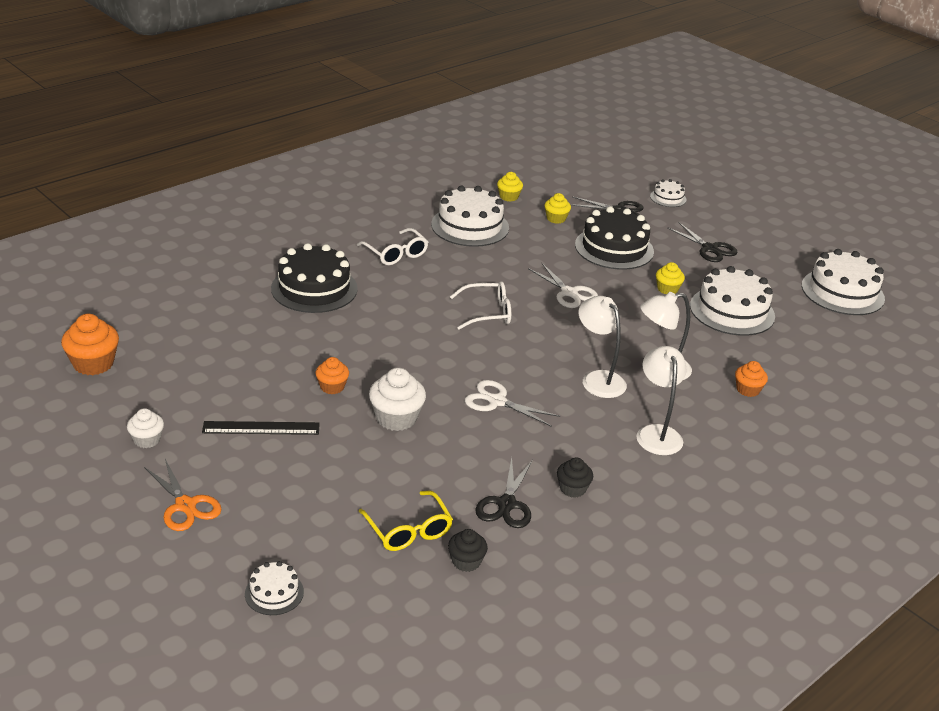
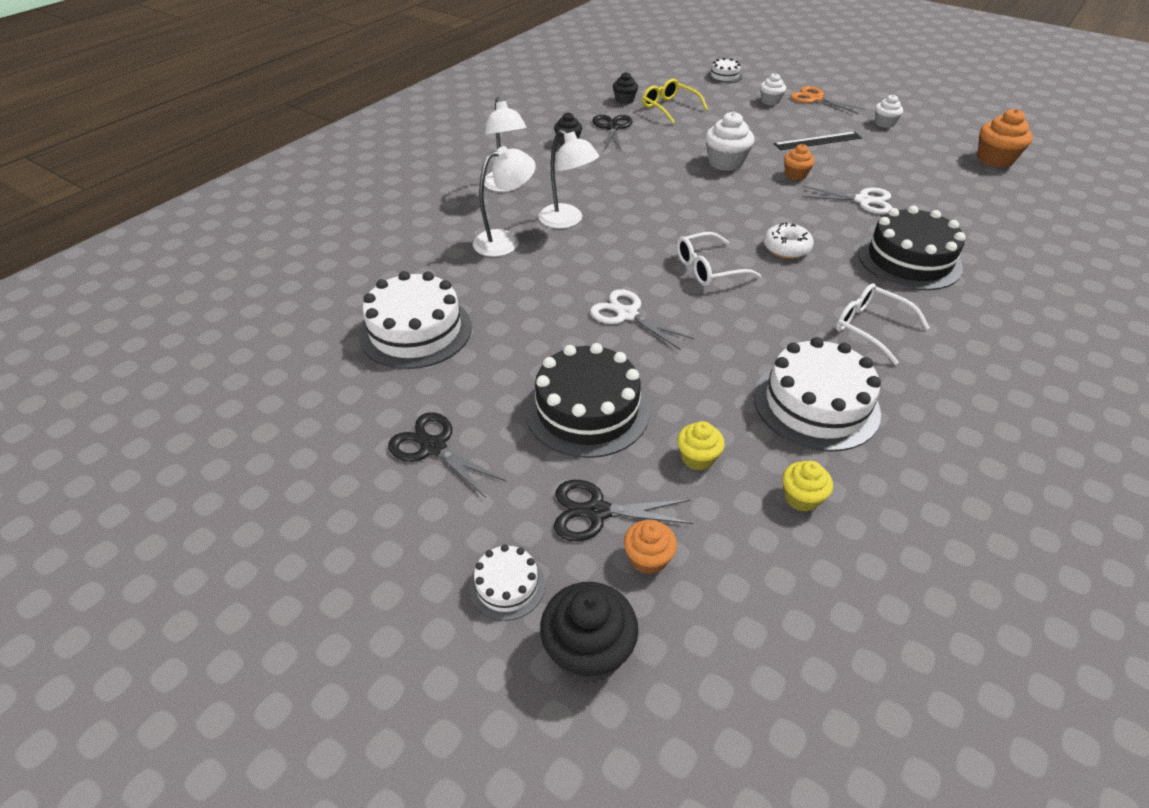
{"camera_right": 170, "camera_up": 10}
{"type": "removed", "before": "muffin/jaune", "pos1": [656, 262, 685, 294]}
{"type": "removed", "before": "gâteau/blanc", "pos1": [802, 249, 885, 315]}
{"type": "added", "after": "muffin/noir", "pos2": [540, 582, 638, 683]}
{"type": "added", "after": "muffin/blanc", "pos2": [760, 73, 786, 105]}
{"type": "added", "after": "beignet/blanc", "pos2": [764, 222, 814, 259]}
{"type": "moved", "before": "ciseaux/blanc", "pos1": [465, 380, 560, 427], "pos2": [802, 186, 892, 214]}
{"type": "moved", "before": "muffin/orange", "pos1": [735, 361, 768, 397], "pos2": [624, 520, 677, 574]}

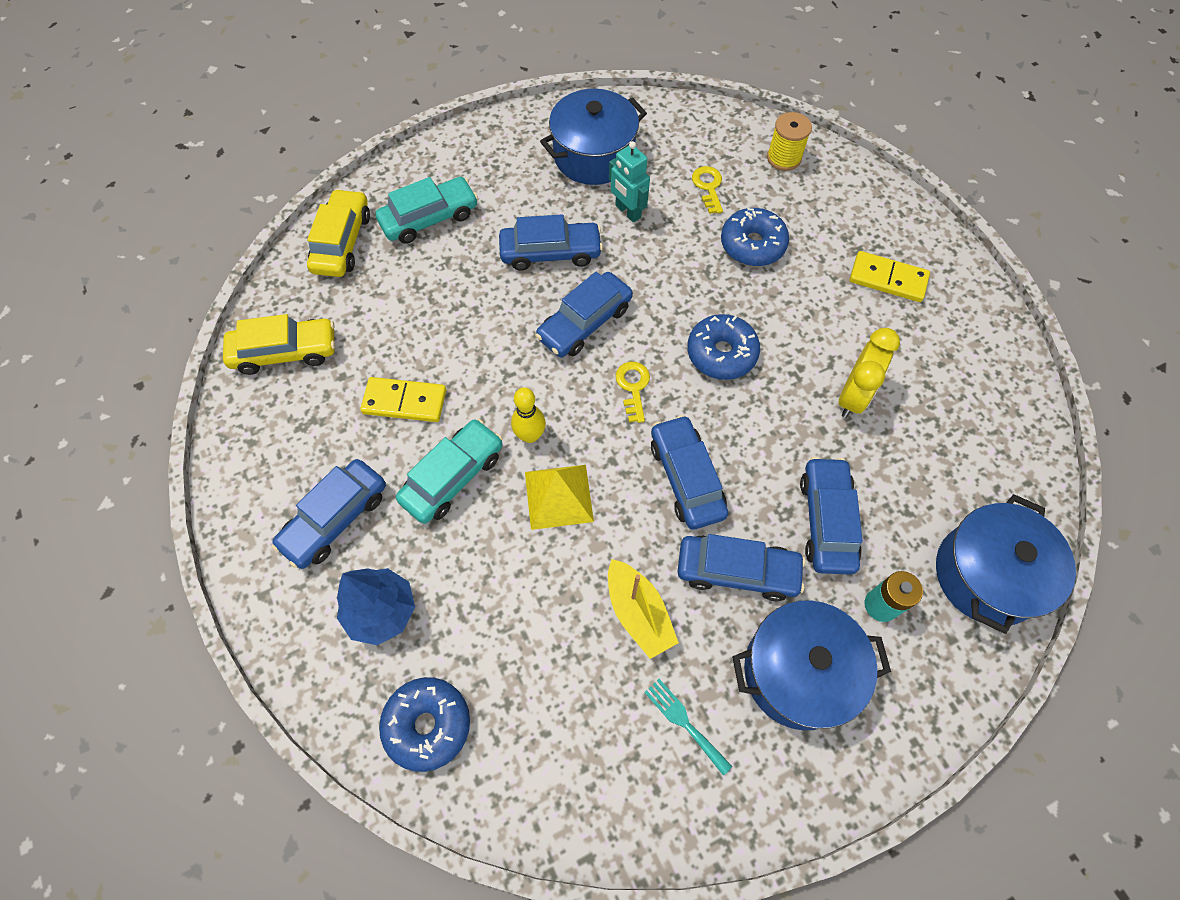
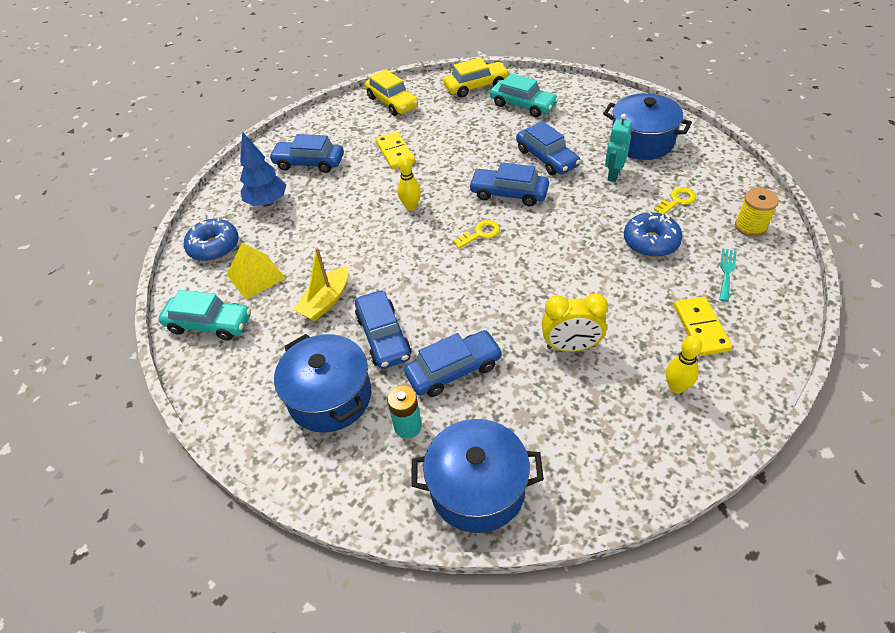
{"camera_right": 65, "camera_up": -15}
{"type": "removed", "before": "voiture/bleu", "pos1": [651, 415, 728, 530]}
{"type": "removed", "before": "beignet/bleu", "pos1": [687, 314, 760, 380]}
{"type": "added", "after": "quille/jaune", "pos2": [666, 335, 702, 393]}
{"type": "moved", "before": "voiture/turquoise", "pos1": [396, 419, 503, 524], "pos2": [158, 290, 251, 341]}
{"type": "moved", "before": "pyramide/jaune", "pos1": [525, 465, 594, 530], "pos2": [227, 243, 286, 300]}
{"type": "moved", "before": "fourchette/turquoise", "pos1": [644, 679, 732, 776], "pos2": [719, 249, 737, 302]}

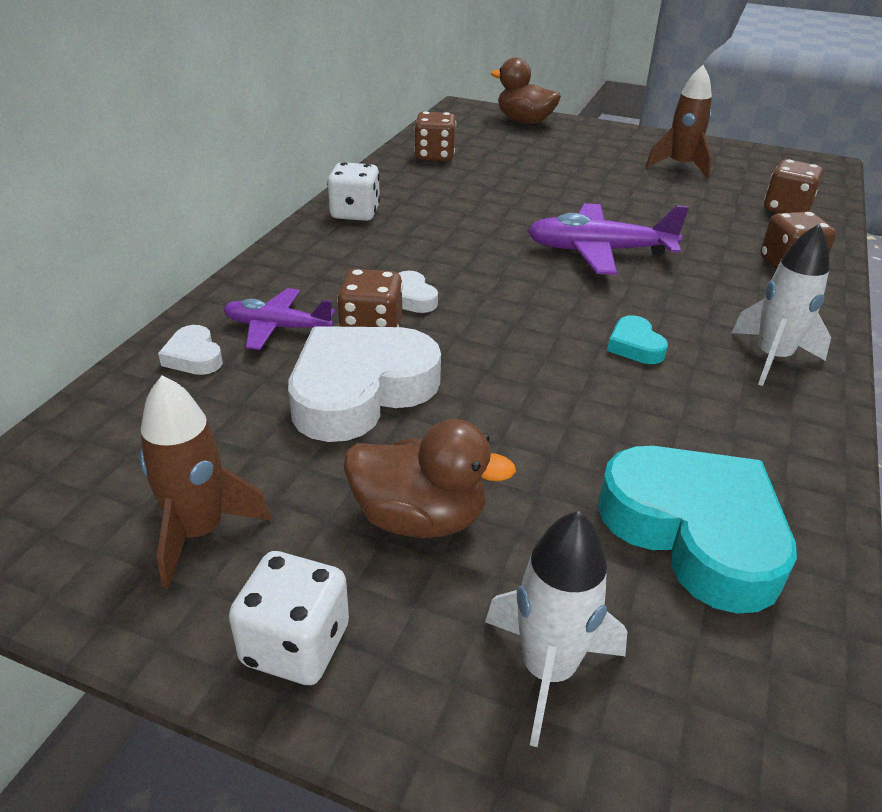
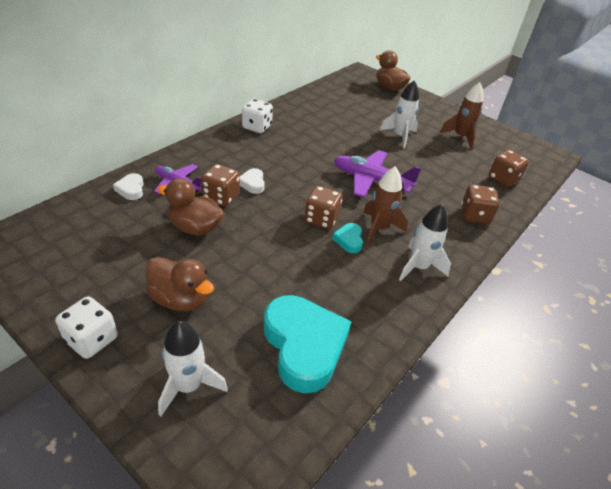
{"camera_right": 15, "camera_up": 5}
{"type": "added", "after": "fusée/blanc", "pos2": [380, 80, 419, 149]}
{"type": "moved", "before": "fusée/marron", "pos1": [139, 375, 272, 588], "pos2": [363, 166, 408, 244]}
{"type": "moved", "before": "dé/marron", "pos1": [414, 111, 456, 161], "pos2": [304, 186, 342, 229]}
{"type": "replaced", "before": "cœur/blanc", "after": "canard/marron", "pos1": [288, 326, 441, 442], "pos2": [158, 178, 224, 236]}

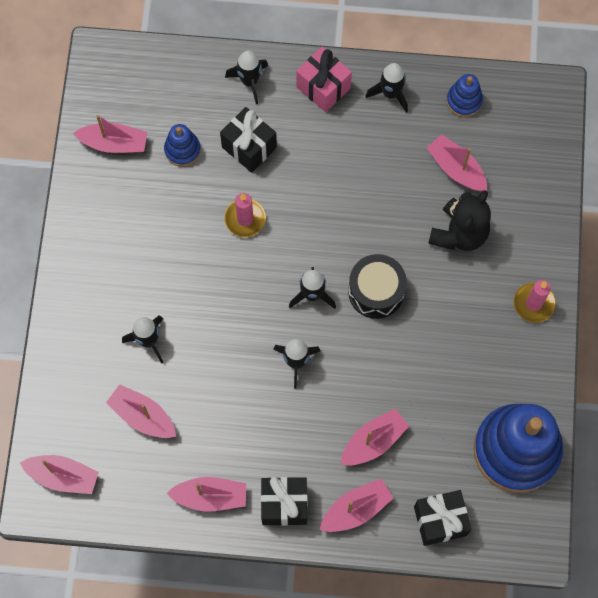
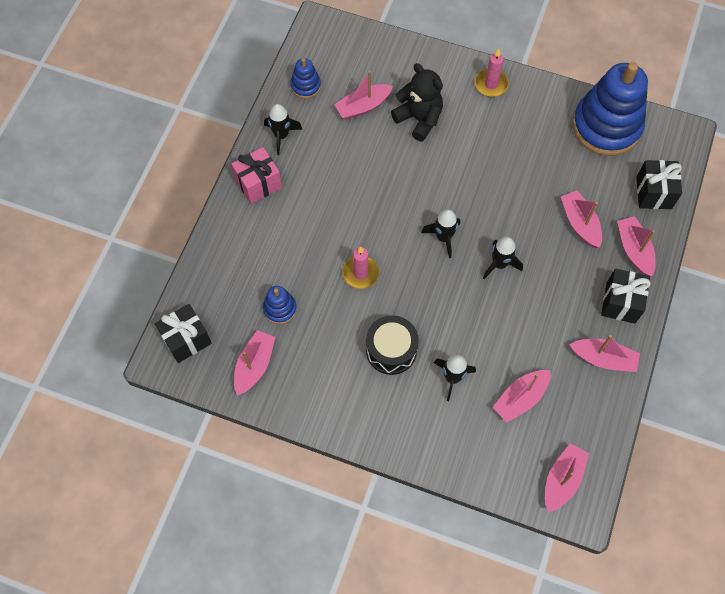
{"camera_right": -75, "camera_up": -5}
{"type": "removed", "before": "fusée/noir", "pos1": [225, 51, 268, 104]}
{"type": "moved", "before": "cadeau/noir", "pos1": [220, 107, 277, 173], "pos2": [155, 304, 212, 363]}
{"type": "moved", "before": "tambour/noir", "pos1": [348, 254, 407, 319], "pos2": [366, 315, 419, 375]}
{"type": "turned", "before": "bateau/rose", "pos1": [166, 477, 246, 512], "pos2": [569, 335, 640, 372], "turn": 90}

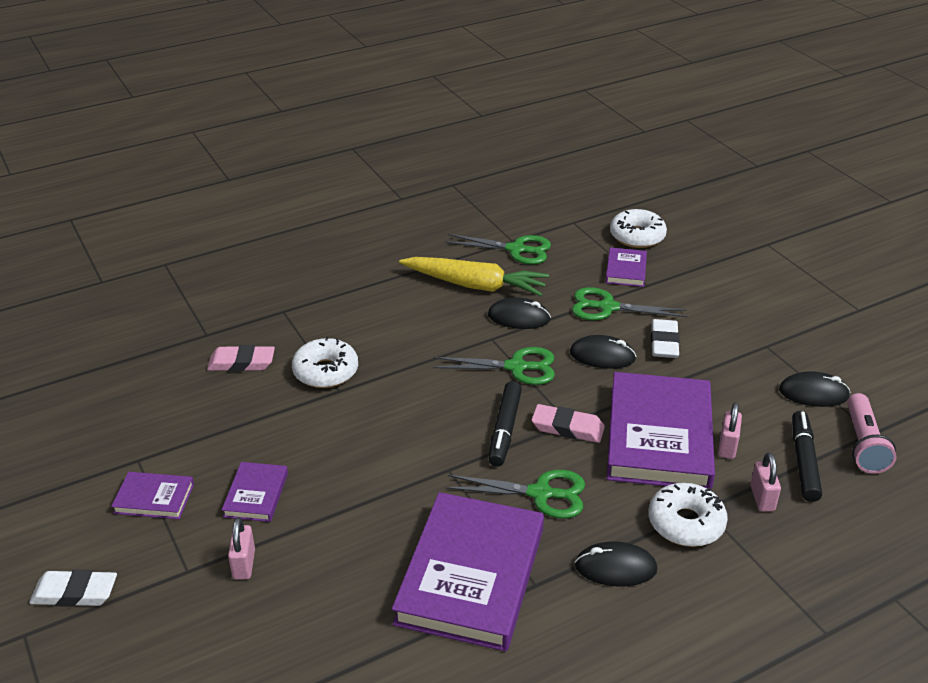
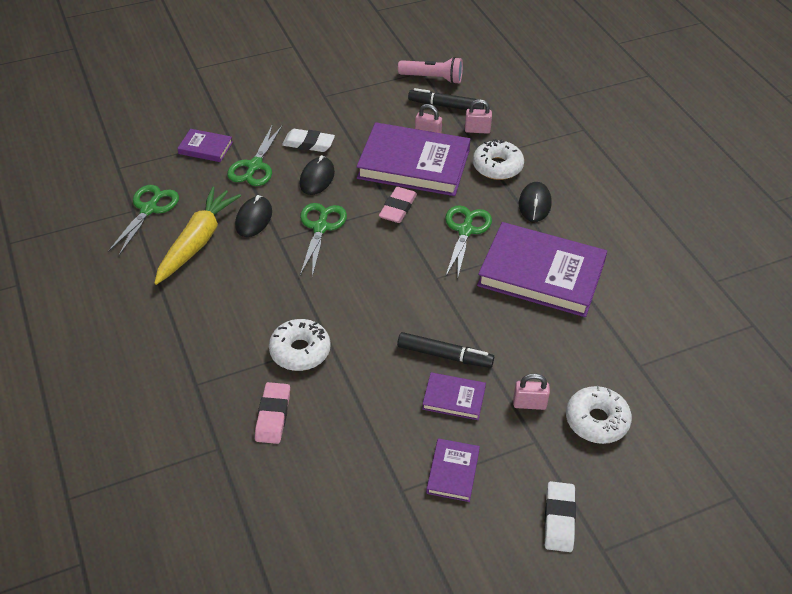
{"camera_right": -85, "camera_up": 10}
{"type": "removed", "before": "souris/noir", "pos1": [779, 371, 851, 407]}
{"type": "moved", "before": "feutre/noir", "pos1": [489, 381, 522, 466], "pos2": [397, 332, 494, 368]}
{"type": "moved", "before": "beignet/blanc", "pos1": [610, 209, 667, 248], "pos2": [566, 386, 632, 444]}

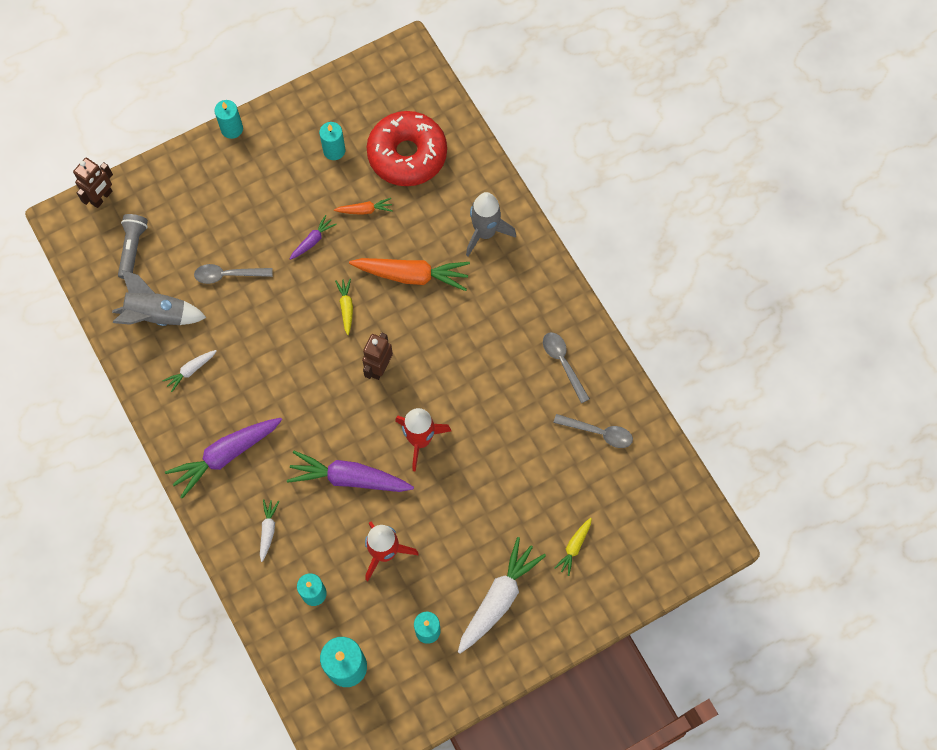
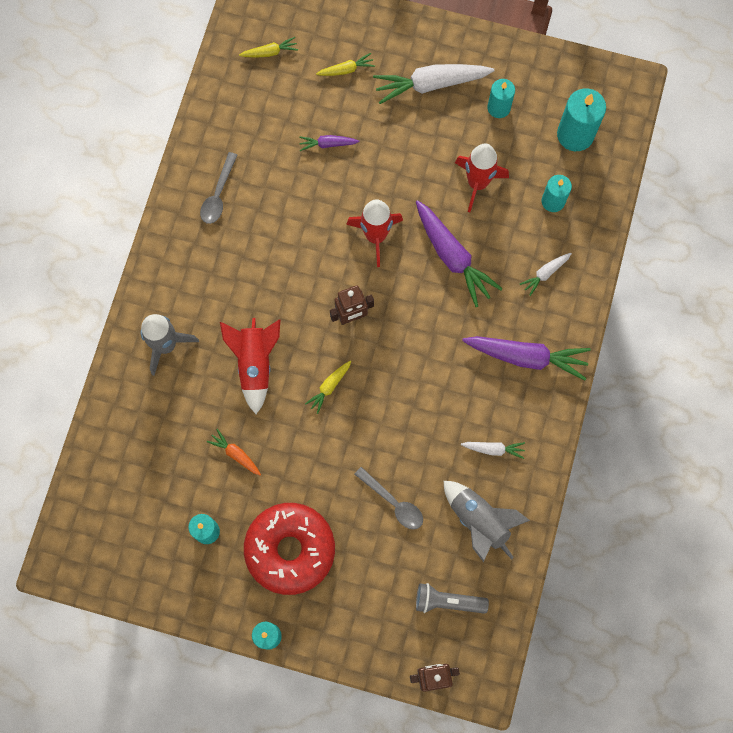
{"camera_right": -135, "camera_up": 5}
{"type": "removed", "before": "cuillère/gris", "pos1": [553, 414, 633, 448]}
{"type": "added", "after": "carotte/jaune", "pos2": [239, 37, 298, 58]}
{"type": "moved", "before": "carotte/violet", "pos1": [290, 215, 337, 260], "pos2": [299, 135, 360, 151]}
{"type": "moved", "before": "beignet/rouge", "pos1": [366, 111, 447, 186], "pos2": [244, 503, 335, 595]}
{"type": "replaced", "before": "carotte/orange", "after": "fusée/rouge", "pos1": [349, 258, 470, 291], "pos2": [220, 318, 280, 414]}
{"type": "turned", "before": "lampe de poche/gris", "pos1": [118, 214, 148, 279], "pos2": [416, 583, 489, 614], "turn": 45}

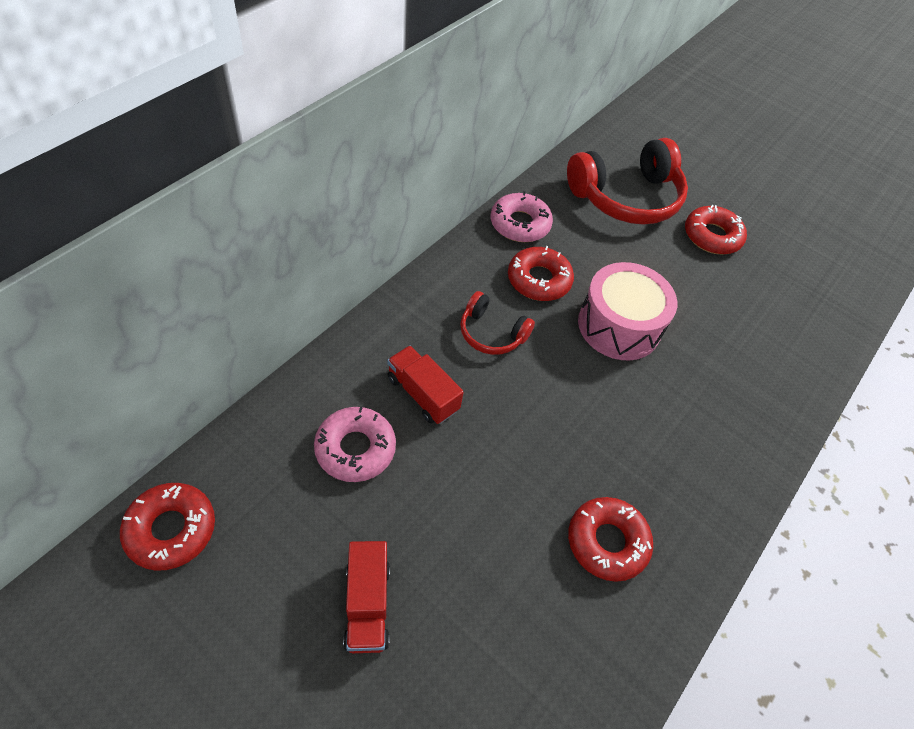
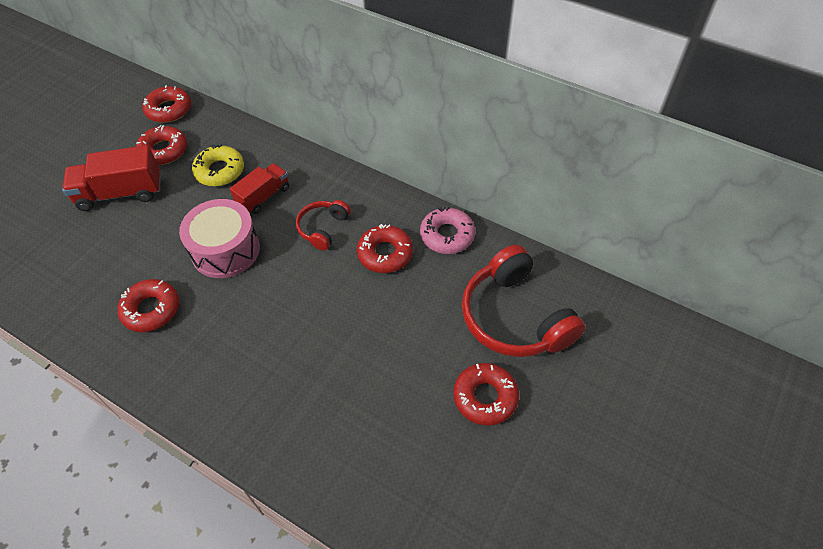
{"camera_right": 90, "camera_up": 0}
{"type": "added", "after": "beignet/rouge", "pos2": [136, 125, 187, 165]}
{"type": "moved", "before": "tambour/rose", "pos1": [578, 262, 677, 361], "pos2": [179, 199, 260, 278]}
{"type": "recoloured", "before": "beignet/rose", "after": "beignet/jaune", "pos1": [314, 406, 396, 482], "pos2": [192, 145, 244, 186]}
{"type": "resized", "before": "camion/rouge", "pos1": [343, 541, 390, 653], "pos2": [62, 145, 161, 211], "scale": 1.53}

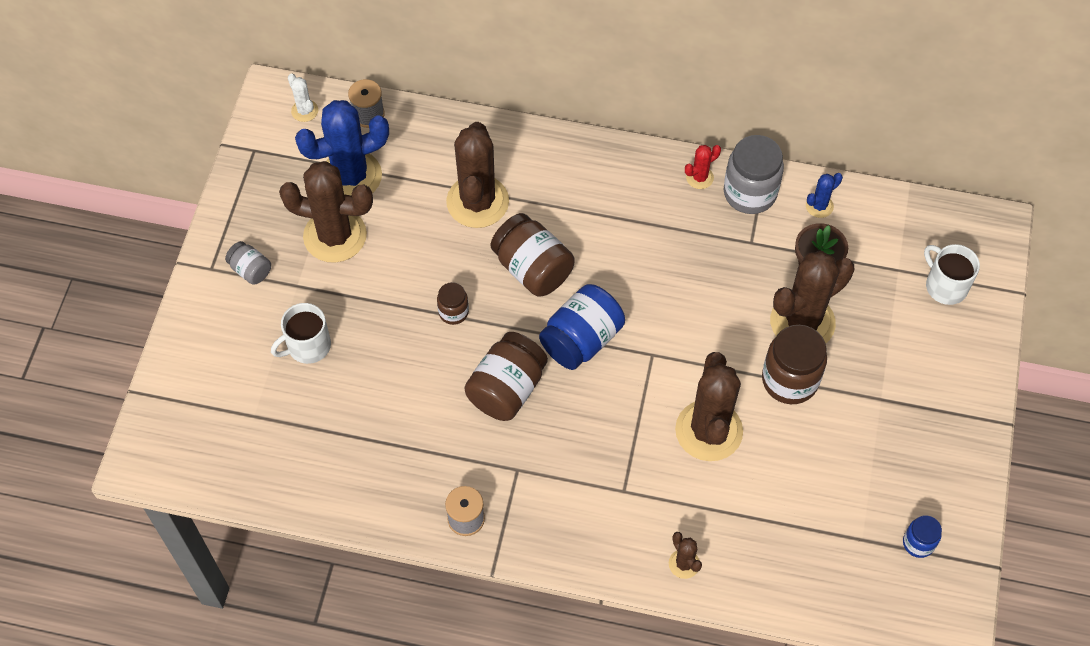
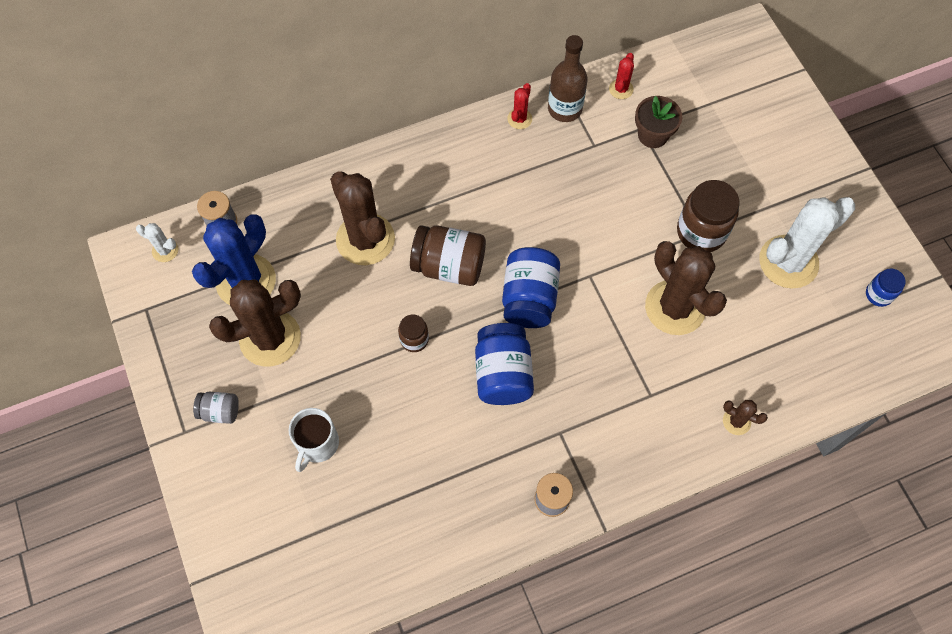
{"camera_right": -35, "camera_up": 5}
{"type": "removed", "before": "cactus/marron", "pos1": [770, 251, 855, 344]}
{"type": "removed", "before": "tasse/blanc", "pos1": [924, 244, 980, 305]}
{"type": "added", "after": "cactus/blanc", "pos2": [759, 197, 855, 289]}
{"type": "replaced", "before": "bocal/gris", "after": "bouteille/marron", "pos1": [724, 135, 784, 214], "pos2": [548, 35, 588, 122]}
{"type": "recoloured", "before": "bocal/marron", "after": "bocal/bleu", "pos1": [464, 332, 548, 421], "pos2": [475, 323, 534, 405]}
{"type": "recoloured", "before": "cactus/bleu", "after": "cactus/rouge", "pos1": [806, 173, 843, 218], "pos2": [609, 53, 634, 99]}

